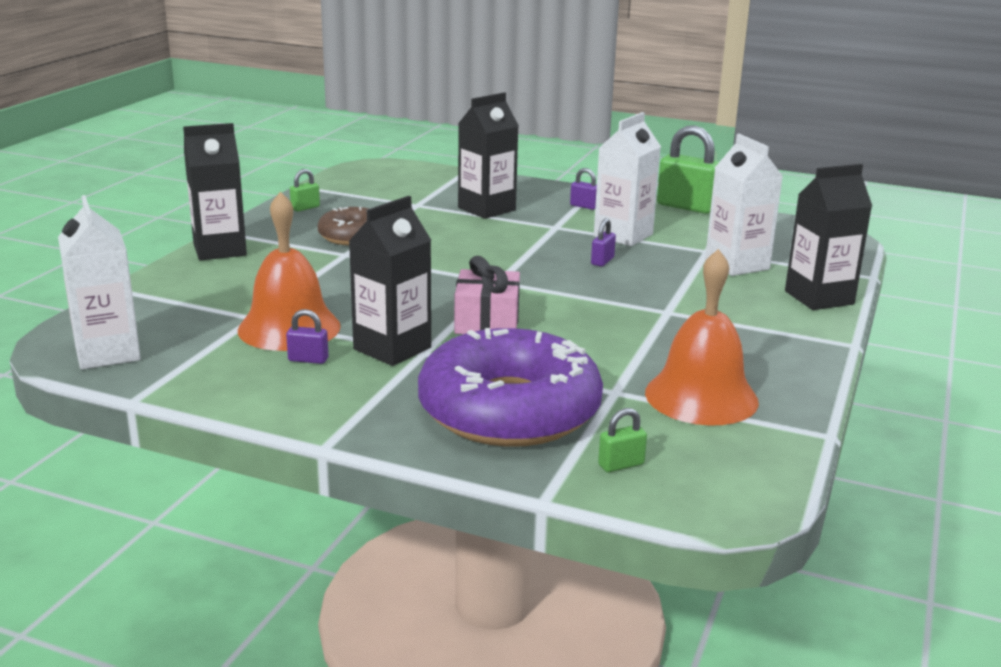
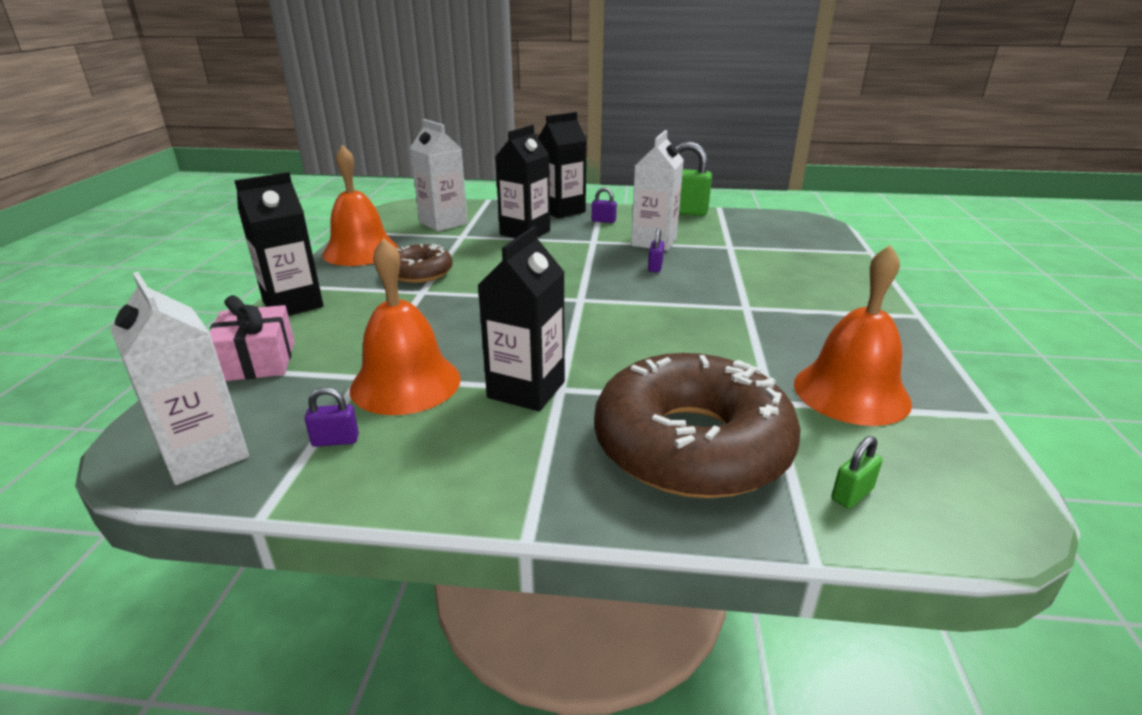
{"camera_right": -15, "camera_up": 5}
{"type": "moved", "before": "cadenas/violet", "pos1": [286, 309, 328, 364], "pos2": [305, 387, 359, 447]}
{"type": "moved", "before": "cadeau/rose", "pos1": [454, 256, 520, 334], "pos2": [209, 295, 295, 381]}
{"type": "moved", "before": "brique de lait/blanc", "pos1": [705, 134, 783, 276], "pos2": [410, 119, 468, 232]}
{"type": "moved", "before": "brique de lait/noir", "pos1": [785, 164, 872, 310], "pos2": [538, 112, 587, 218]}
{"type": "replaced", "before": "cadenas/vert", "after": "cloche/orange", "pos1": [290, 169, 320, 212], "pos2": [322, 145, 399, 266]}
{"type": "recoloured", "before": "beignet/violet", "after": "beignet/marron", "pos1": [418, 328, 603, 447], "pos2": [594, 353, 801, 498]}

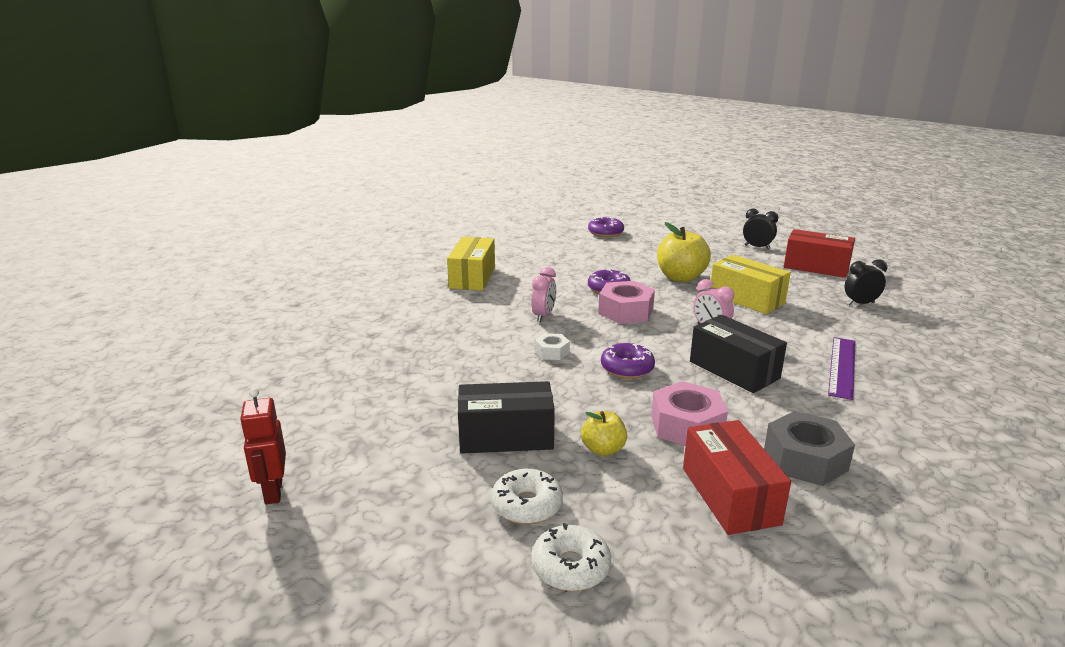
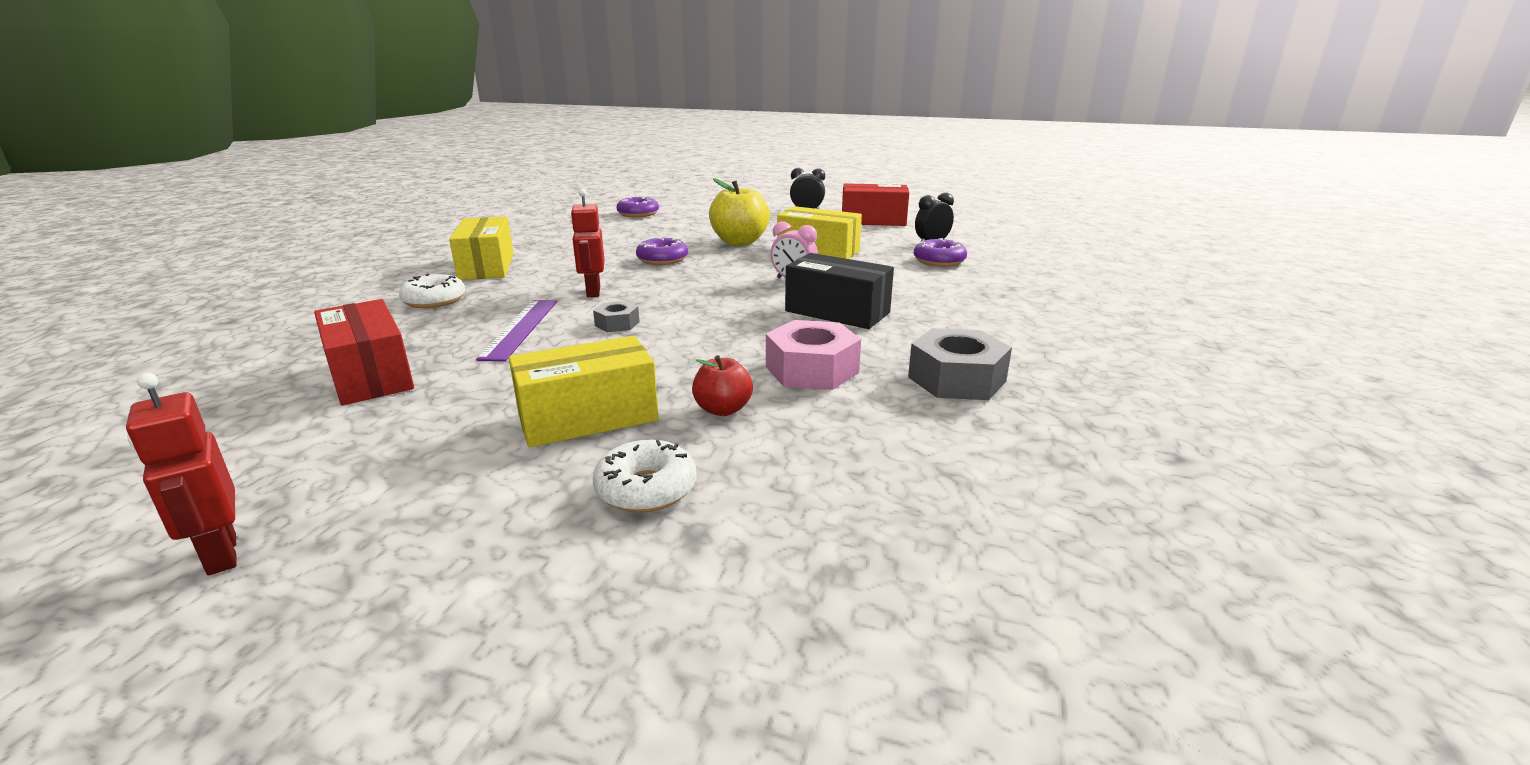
{"camera_right": -20, "camera_up": 0}
{"type": "removed", "before": "écrou/rose", "pos1": [598, 281, 655, 324]}
{"type": "moved", "before": "beignet/blanc", "pos1": [531, 523, 611, 591], "pos2": [399, 274, 465, 308]}
{"type": "moved", "before": "beignet/violet", "pos1": [601, 343, 655, 379], "pos2": [914, 238, 967, 267]}
{"type": "moved", "before": "boîte/rouge", "pos1": [683, 420, 791, 535], "pos2": [314, 299, 414, 405]}
{"type": "moved", "before": "règle/violet", "pos1": [828, 337, 855, 400], "pos2": [476, 300, 557, 361]}
{"type": "replaced", "before": "réveil/rose", "after": "robot/rouge", "pos1": [531, 267, 556, 322], "pos2": [570, 189, 605, 297]}
{"type": "recoloured", "before": "boîte/noir", "after": "boîte/jaune", "pos1": [458, 381, 555, 454], "pos2": [509, 336, 659, 447]}
{"type": "recoloured", "before": "écrou/blanc", "after": "écrou/gris", "pos1": [535, 333, 570, 360], "pos2": [593, 301, 640, 332]}
{"type": "recoloured", "before": "pomme/jaune", "after": "pomme/rouge", "pos1": [581, 411, 627, 456], "pos2": [692, 355, 753, 416]}

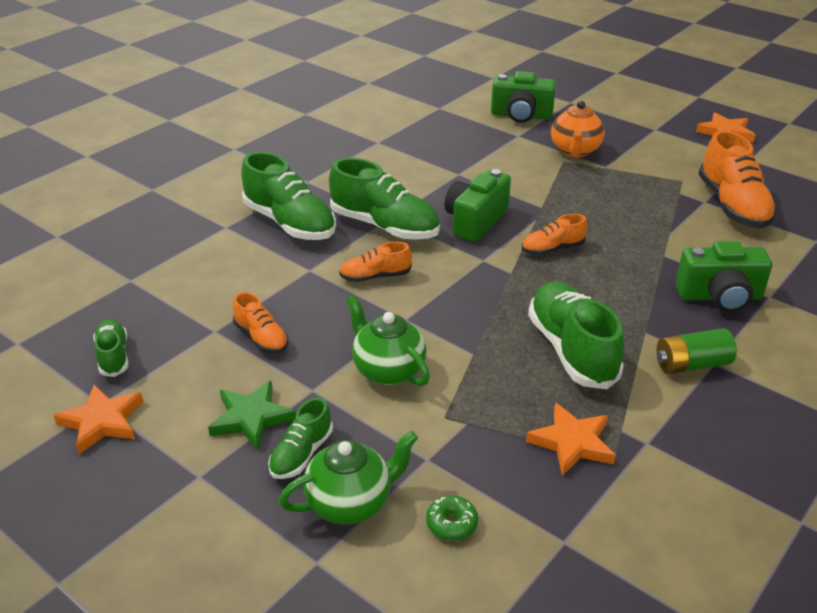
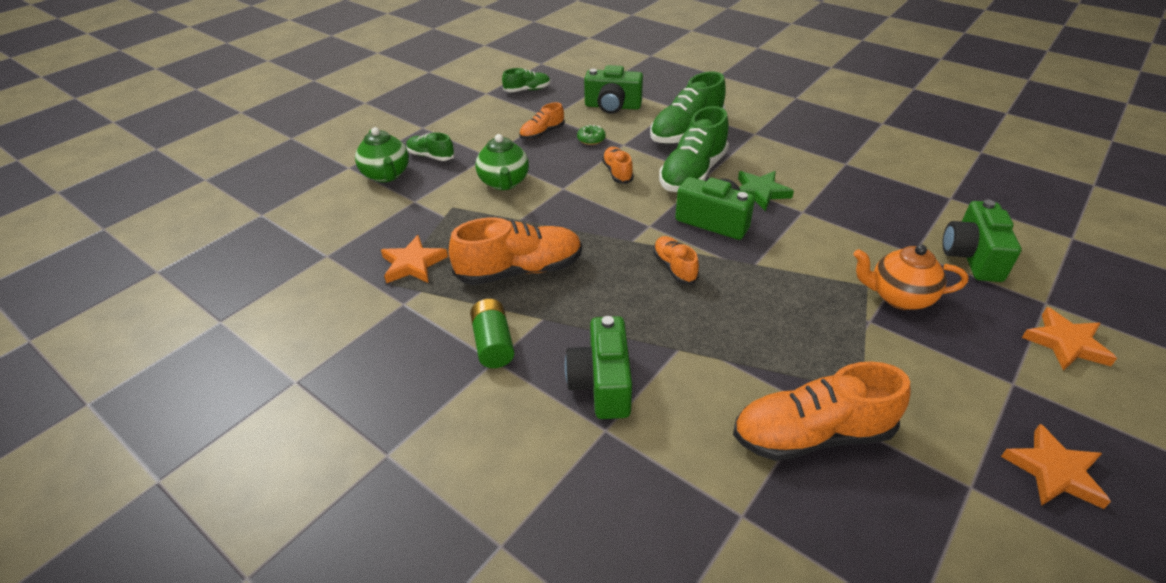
{"camera_right": 90, "camera_up": 5}
{"type": "added", "after": "appareil photo/vert", "pos2": [584, 65, 643, 114]}
{"type": "moved", "before": "étoile/orange", "pos1": [53, 385, 144, 454], "pos2": [1022, 307, 1117, 371]}
{"type": "moved", "before": "étoile/vert", "pos1": [208, 381, 296, 450], "pos2": [738, 171, 794, 211]}
{"type": "moved", "before": "beignet/vert", "pos1": [426, 495, 478, 541], "pos2": [577, 124, 606, 145]}
{"type": "recoloured", "before": "chaussure/vert", "after": "chaussure/orange", "pos1": [528, 281, 624, 389], "pos2": [449, 218, 582, 285]}
{"type": "turned", "before": "théière/vert", "pos1": [347, 295, 430, 386], "pos2": [475, 134, 529, 190], "turn": 120}

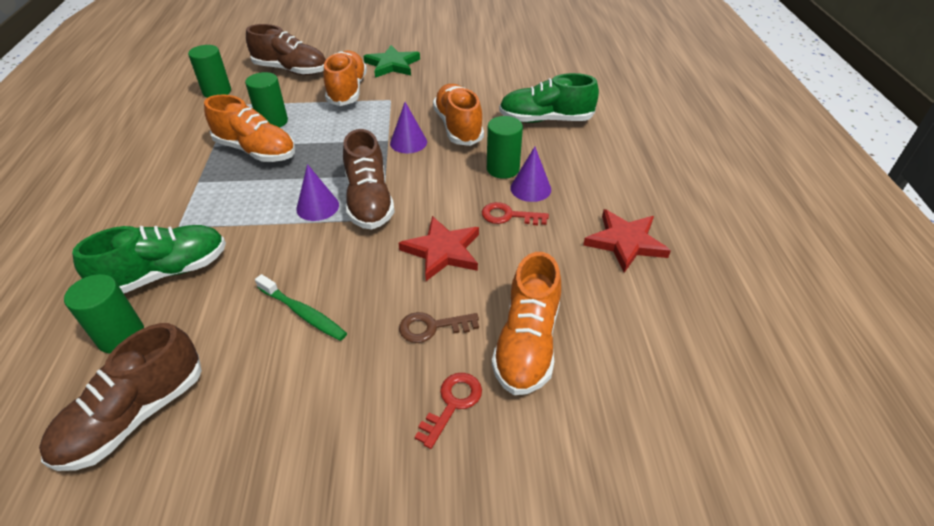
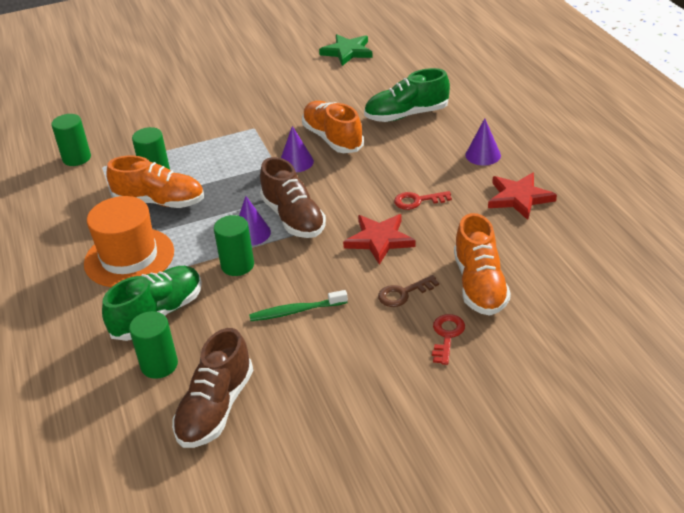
{"camera_right": -15, "camera_up": -5}
{"type": "removed", "before": "chaussure/marron", "pos1": [246, 24, 326, 75]}
{"type": "removed", "before": "chaussure/orange", "pos1": [323, 51, 367, 106]}
{"type": "added", "after": "chapeau/orange", "pos2": [84, 196, 174, 287]}
{"type": "moved", "before": "étoile/vert", "pos1": [363, 45, 420, 78], "pos2": [319, 34, 373, 66]}
{"type": "moved", "before": "cylindre/vert", "pos1": [487, 116, 523, 179], "pos2": [214, 215, 254, 276]}
{"type": "moved", "before": "cône/violet", "pos1": [511, 147, 551, 202], "pos2": [465, 118, 501, 165]}
{"type": "turned", "before": "brosse à dents/vert", "pos1": [255, 274, 347, 341], "pos2": [249, 290, 348, 321], "turn": 150}

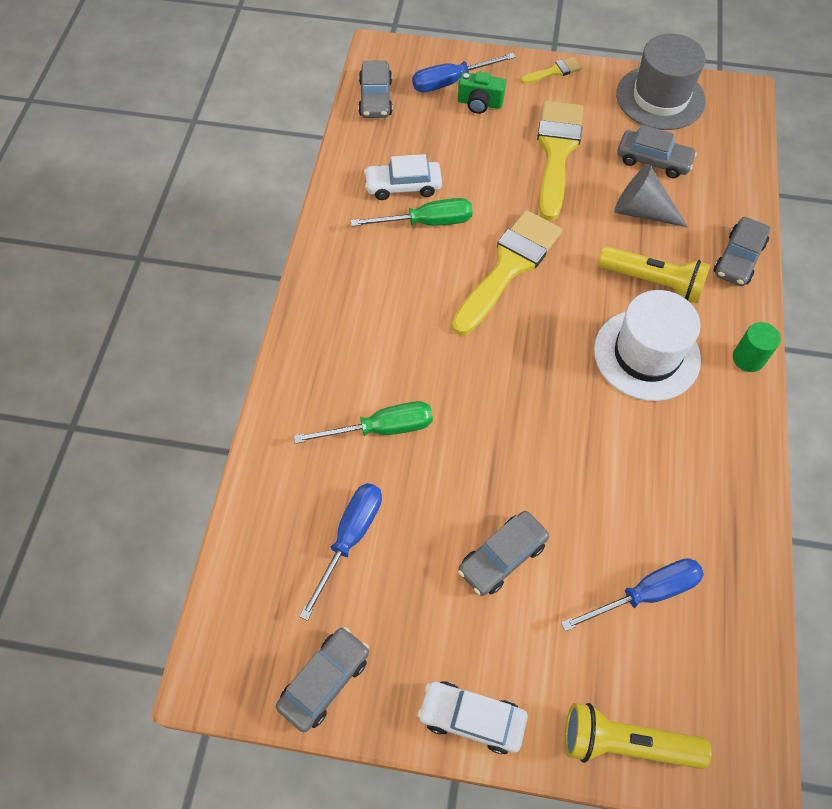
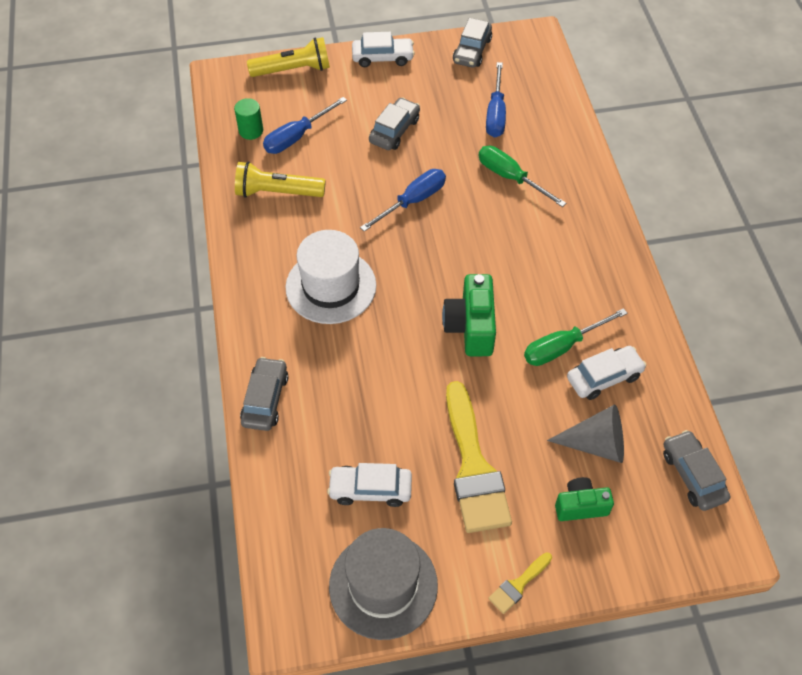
{"camera_right": 160, "camera_up": -5}
{"type": "moved", "before": "tournevis/bleu", "pos1": [412, 53, 516, 92], "pos2": [360, 169, 446, 232]}
{"type": "moved", "before": "lampe de poche/jaune", "pos1": [598, 246, 710, 304], "pos2": [235, 161, 326, 197]}
{"type": "moved", "before": "cône/gris", "pos1": [614, 164, 688, 227], "pos2": [547, 404, 624, 463]}
{"type": "moved", "before": "cylindre/vert", "pos1": [733, 322, 781, 372], "pos2": [234, 98, 263, 140]}
{"type": "replaced", "before": "pinceau/jaune", "after": "appareil photo/vert", "pos1": [452, 210, 562, 335], "pos2": [442, 274, 496, 356]}
{"type": "recoloured", "before": "voiture/gris", "after": "voiture/blanc", "pos1": [617, 125, 697, 178], "pos2": [327, 463, 412, 507]}
{"type": "turned", "before": "tournevis/vert", "pos1": [294, 401, 433, 444], "pos2": [478, 146, 566, 207], "turn": 75}

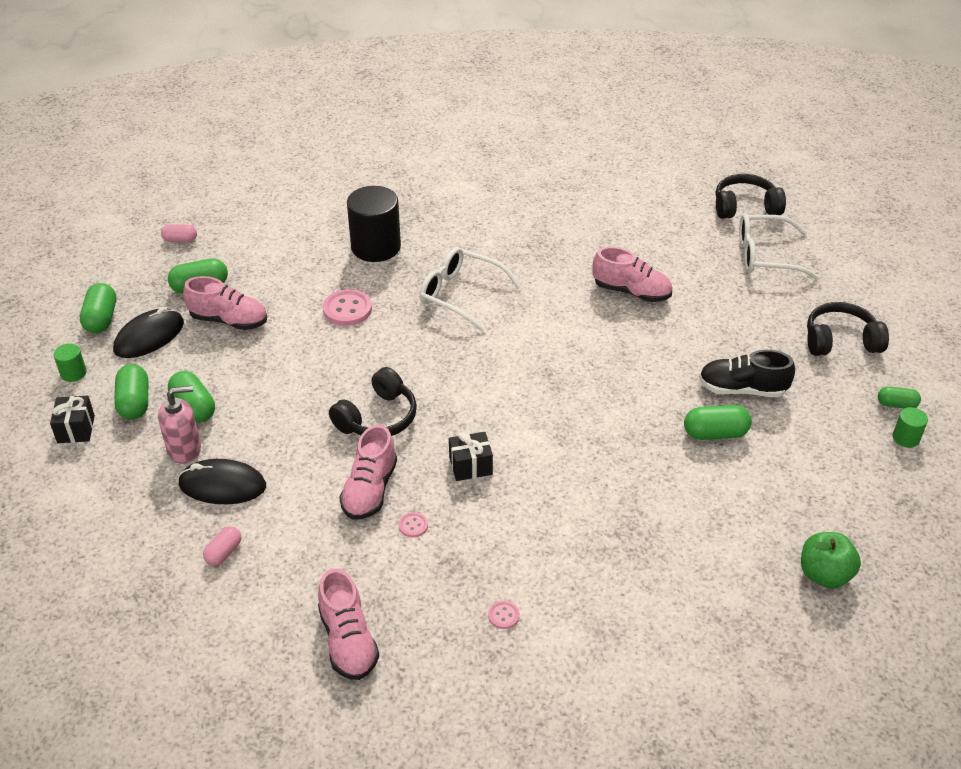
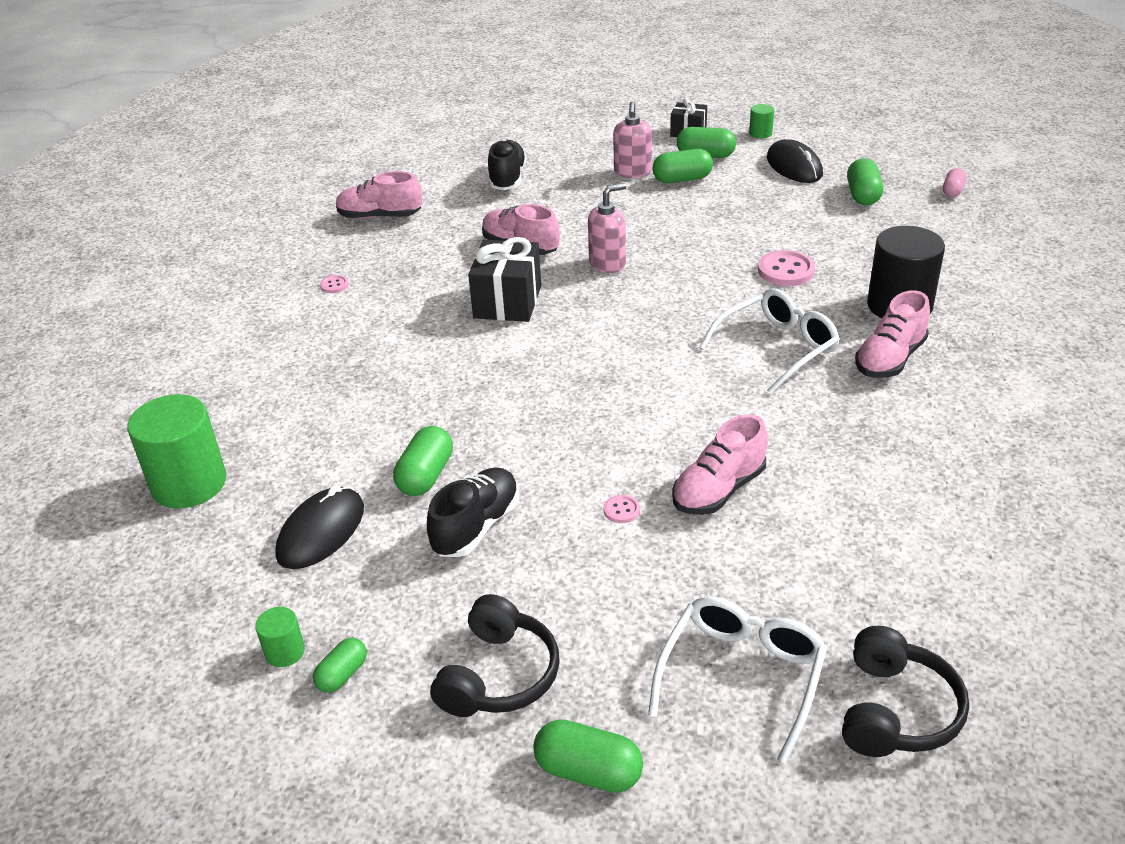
{"camera_right": 115, "camera_up": -5}
{"type": "moved", "before": "gélule/vert", "pos1": [80, 283, 116, 333], "pos2": [533, 719, 643, 793]}
{"type": "moved", "before": "souris/noir", "pos1": [178, 459, 266, 504], "pos2": [275, 485, 364, 569]}
{"type": "moved", "before": "chaussure/rose", "pos1": [183, 276, 267, 330], "pos2": [855, 290, 930, 378]}
{"type": "moved", "before": "bouton/rose", "pos1": [399, 512, 428, 538], "pos2": [604, 495, 640, 523]}
{"type": "replaced", "before": "gélule/rose", "after": "chaussure/noir", "pos1": [203, 526, 241, 566], "pos2": [488, 140, 527, 190]}
{"type": "replaced", "before": "casque audio/noir", "after": "distributeur de savon/rose", "pos1": [329, 367, 417, 436], "pos2": [588, 183, 626, 273]}
{"type": "replaced", "before": "pomme/vert", "after": "cylindre/vert", "pos1": [801, 532, 861, 588], "pos2": [127, 394, 226, 509]}
{"type": "resized", "before": "cadeau/noir", "pos1": [449, 432, 493, 481], "pos2": [468, 237, 541, 322], "scale": 1.69}

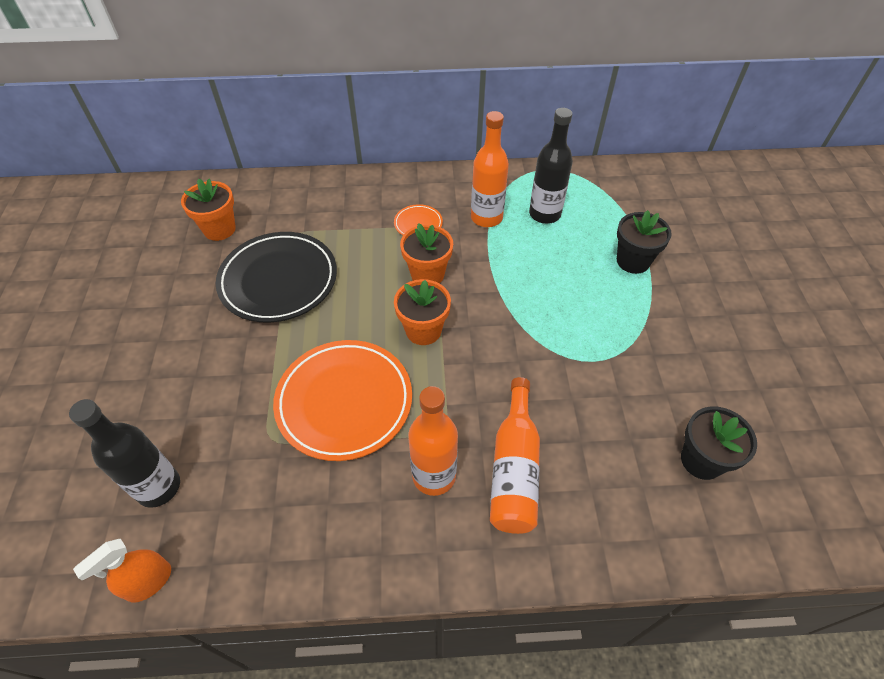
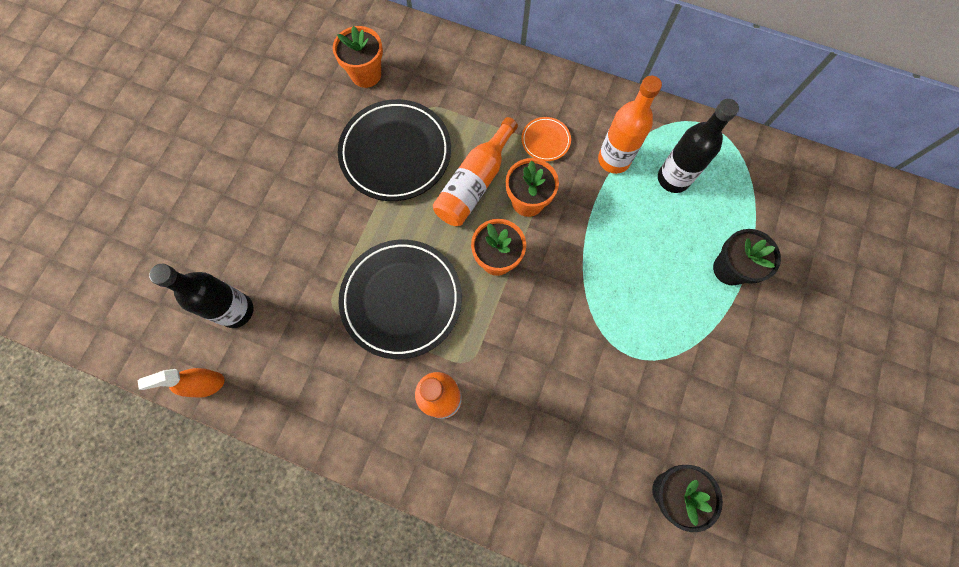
{"camera_right": 25, "camera_up": 20}
{"type": "moved", "before": "bouteille/orange", "pos1": [490, 377, 540, 534], "pos2": [433, 117, 518, 226]}
{"type": "recoloured", "before": "assiette/orange", "after": "assiette/noir", "pos1": [273, 340, 412, 461], "pos2": [338, 240, 462, 359]}

